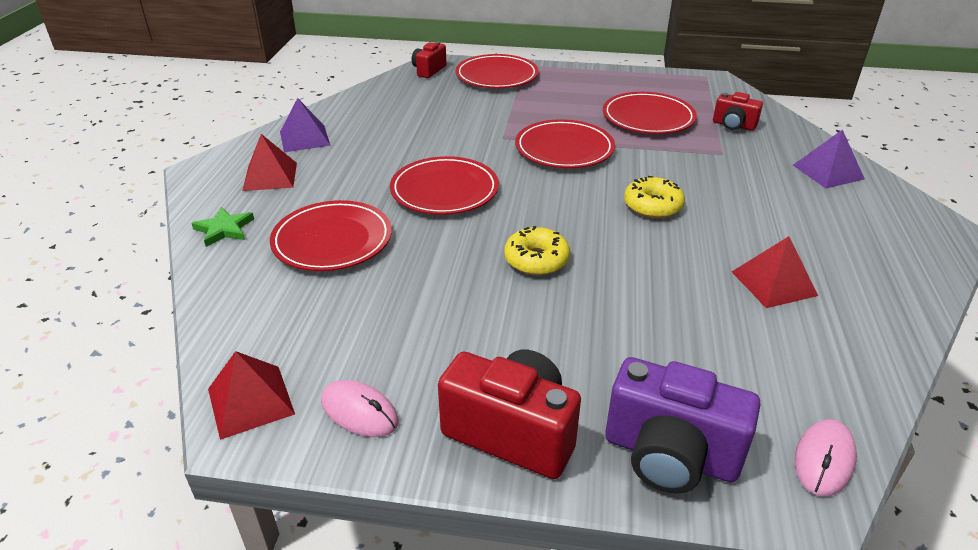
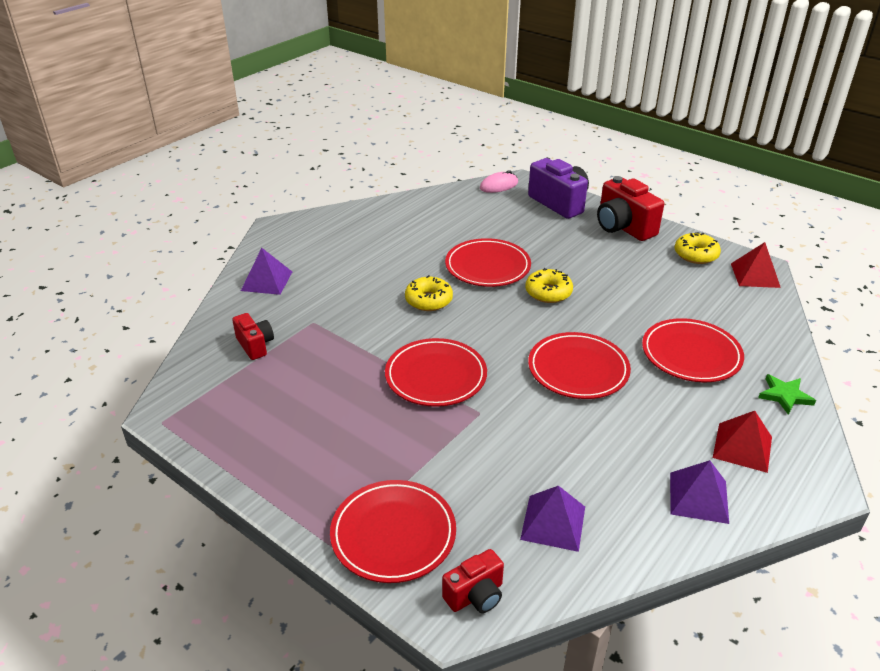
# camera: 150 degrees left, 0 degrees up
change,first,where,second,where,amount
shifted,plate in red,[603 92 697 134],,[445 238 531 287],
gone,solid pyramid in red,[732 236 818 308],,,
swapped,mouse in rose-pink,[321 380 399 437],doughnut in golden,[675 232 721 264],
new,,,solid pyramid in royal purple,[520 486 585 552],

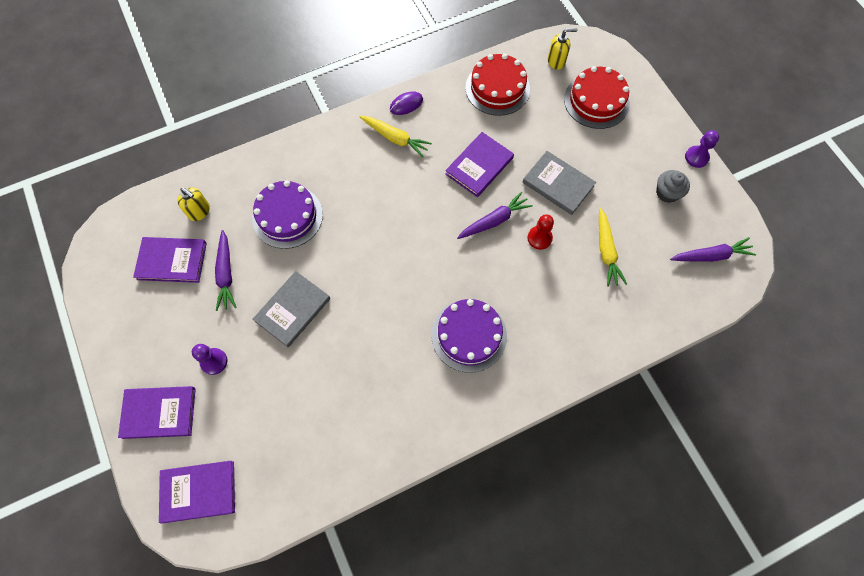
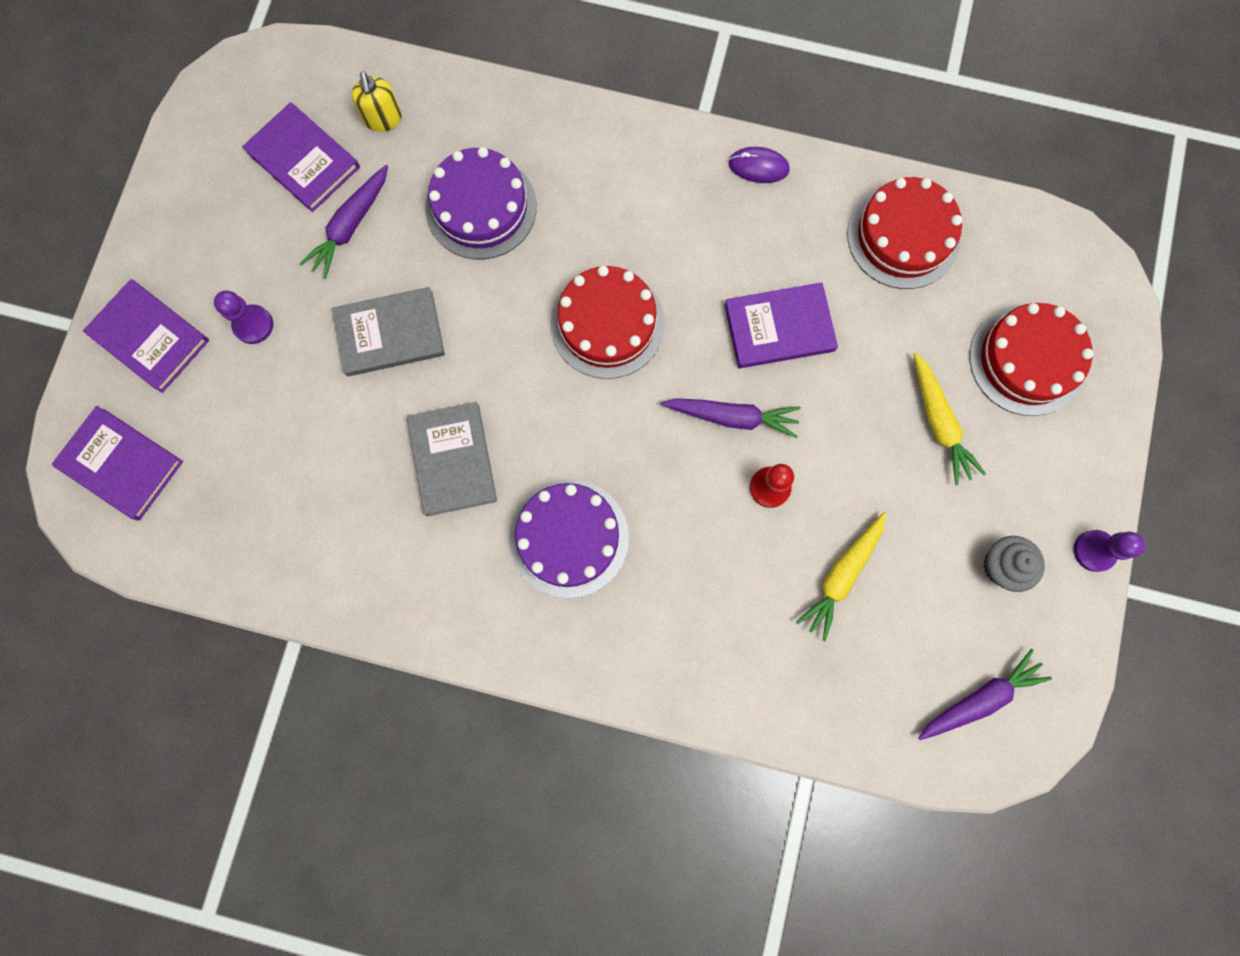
# camera: 40 degrees right, 10 degrees up
change,first,where,second,where,amount
gone,pump bottle in golden,[548 28 577 70],,,
shifted,toy carrot in golden,[360 116 432 157],,[914 353 986 485],
shifted,hardcover in gray,[522 151 596 215],,[407 402 497 516],
rotated,toy carrot in royal purple,[670 237 756 262],,[918 649 1052 740],60 degrees counterclockwise
new,,,layer cake in red,[550 266 665 379],

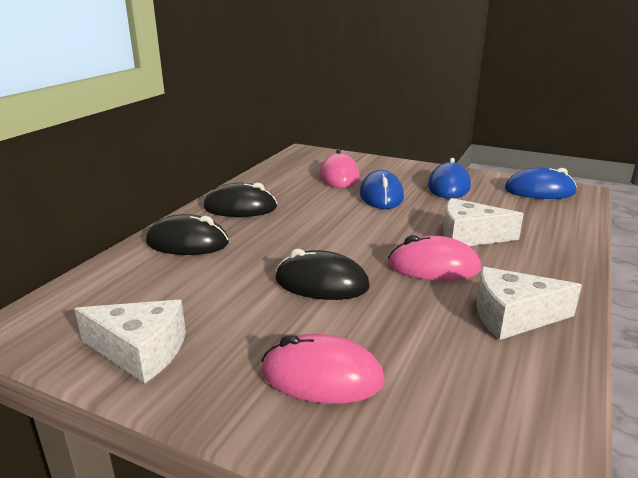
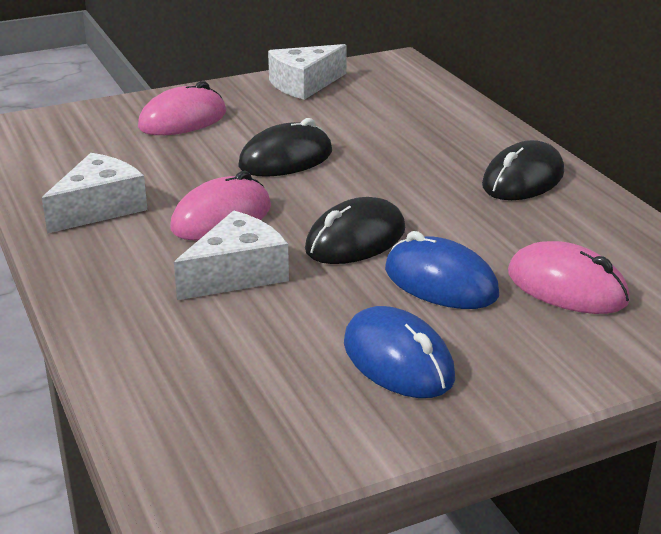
# camera: 130 degrees right, 5 degrees up
change,first,where,second,where,amount
gone,mouse in cobalt,[505 168 577 199],,,
shifted,mouse in jet-black,[146 214 229 255],,[305 197 405 264],

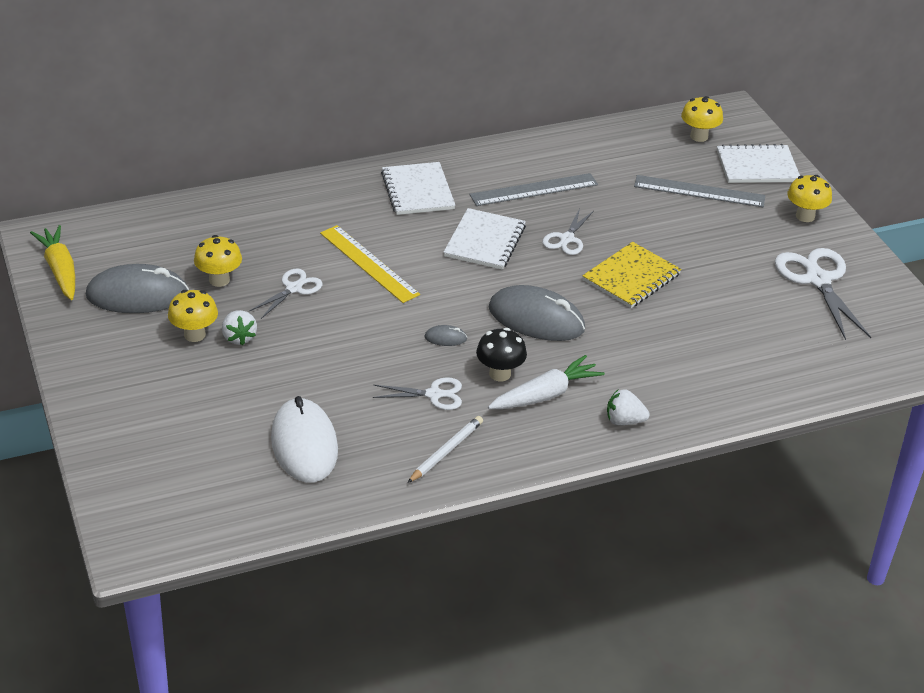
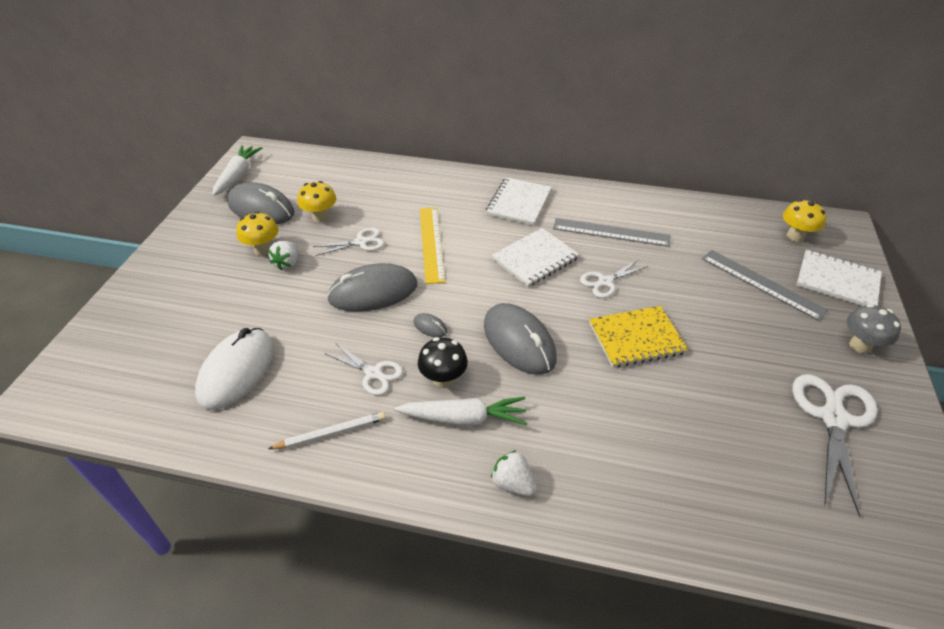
# camera: 35 degrees right, 5 degrees up
change,first,where,second,where,amount
repainted,fungus in golden,[787 175 832 222],fungus in gray,[846 304 901 354],
repainted,toy carrot in golden,[30 225 75 300],toy carrot in pure white,[212 145 262 196],
new,,,mouse in gray,[327 263 417 312],

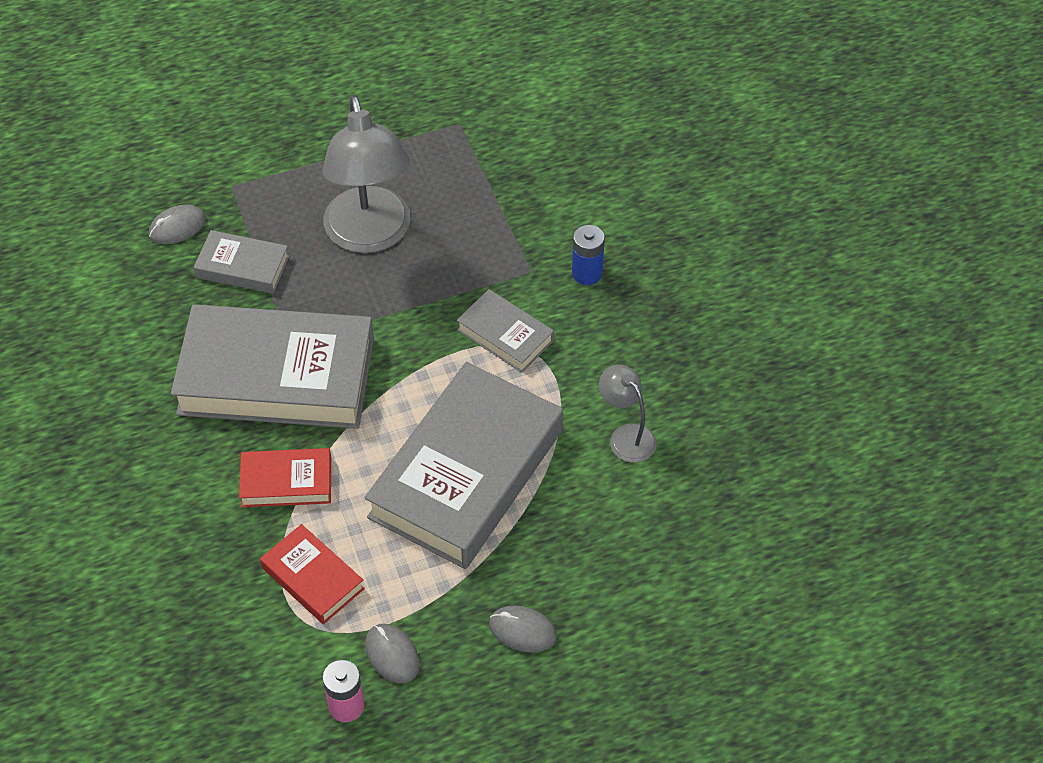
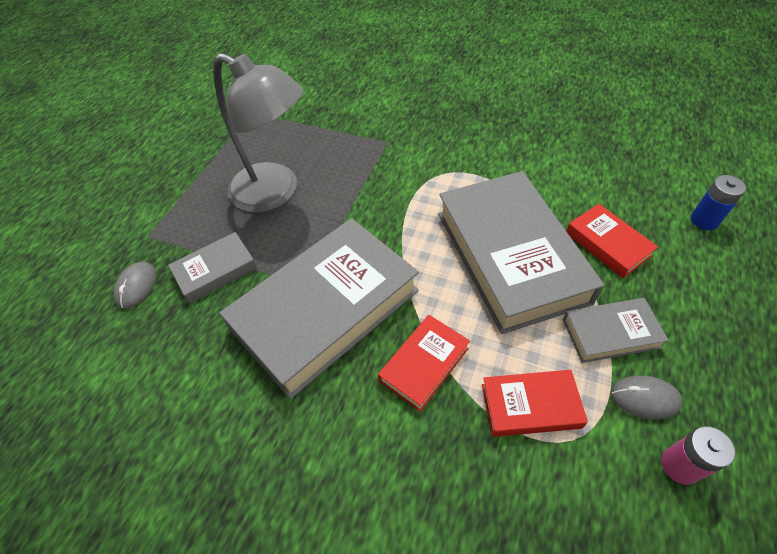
# camera: 45 degrees left, 0 degrees up
change,first,where,second,where,amount
shifted,battery in cobalt,[572 225 605 285],,[691 175 746 230],
shifted,hardcover in gray,[457 289 554 373],,[563 298 669 363],
gone,reading lamp in gray,[599 365 657 463],,,
gone,mouse in gray,[489 605 557 653],,,
new,,,hardcover in red,[566 204 658 278],

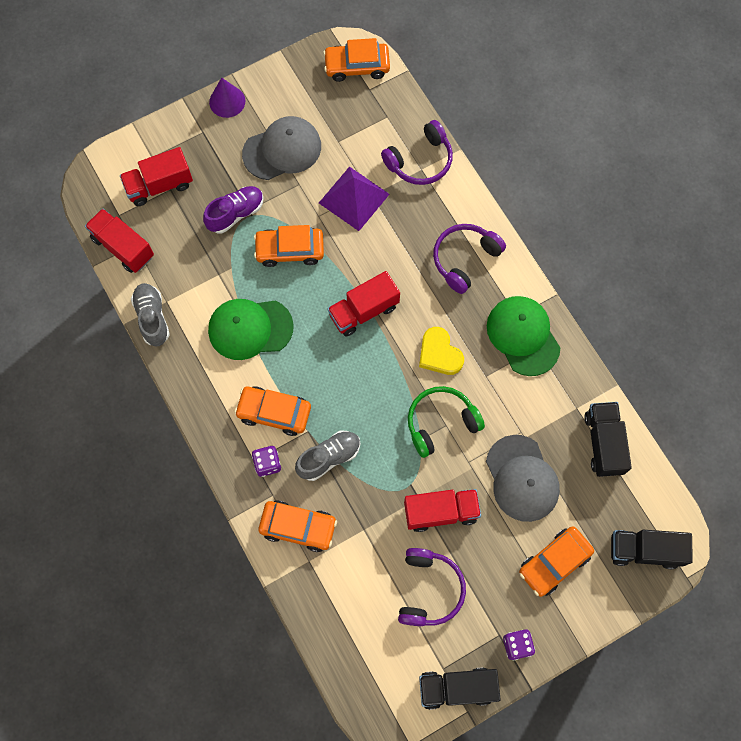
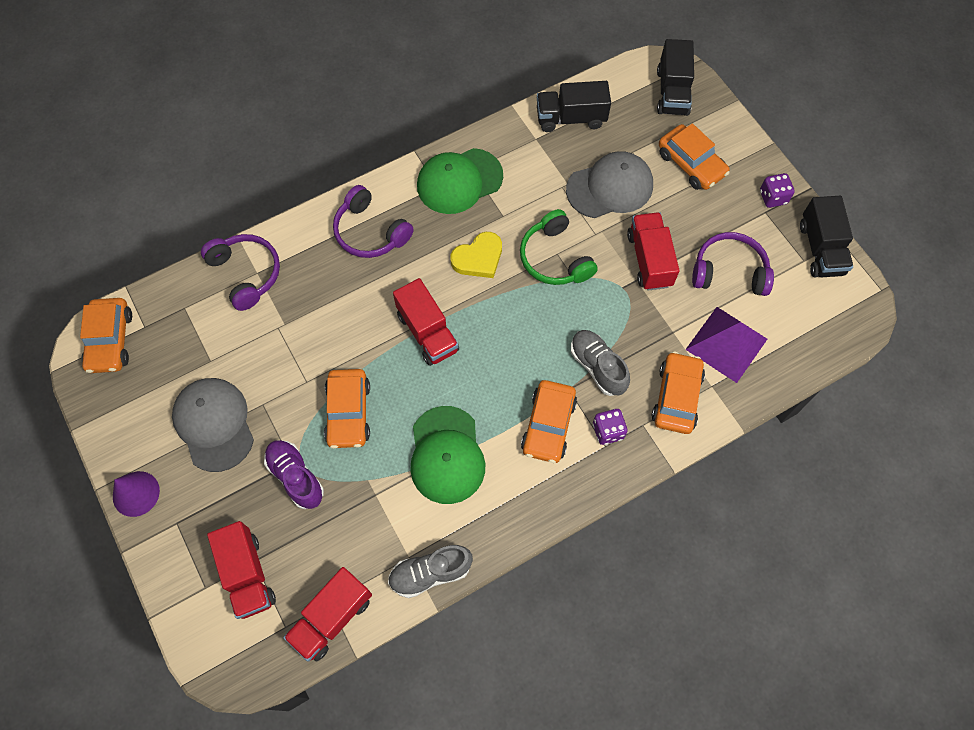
# camera: 90 degrees left, 5 degrees down
change,first,where,second,where,amount
shifted,solid pyramid in royal purple,[319 167 390 231],,[685 307 767 383],

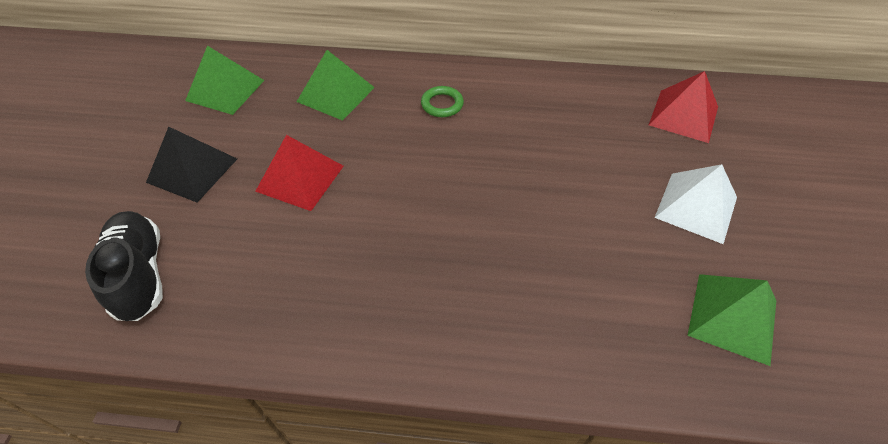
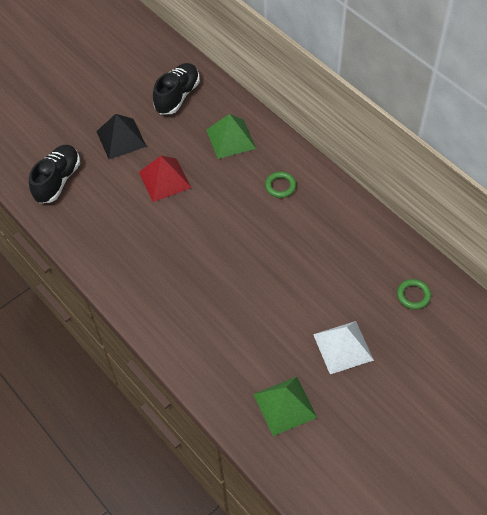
# camera: 45 degrees right, 5 degrees up
change,first,where,second,where,amount
swapped,solid pyramid in leaf-green,[185 46 264 115],sneaker in jet-black,[153 63 200 114],
swapped,solid pyramid in red,[649 71 718 143],torus in leaf-green,[397 279 431 309],

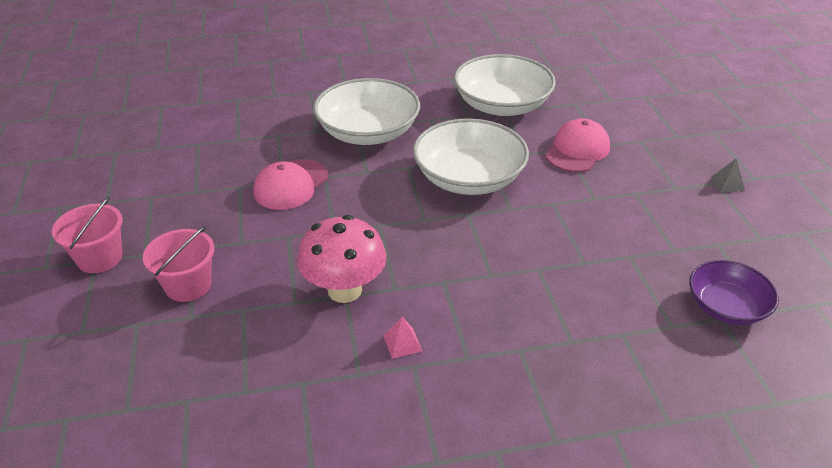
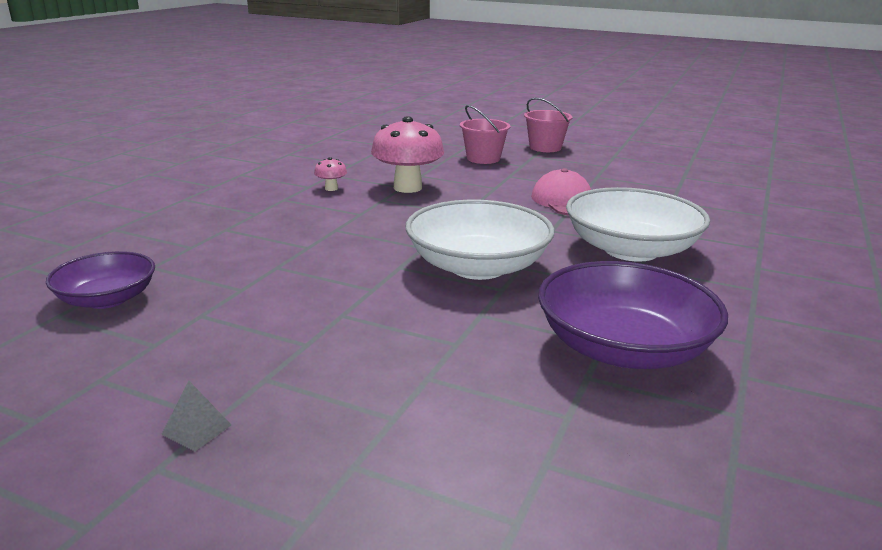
# camera: 125 degrees right, 15 degrees down
change,first,where,second,where,amount
repainted,bowl in pure white,[454 54 556 116],bowl in royal purple,[538 261 728 369],
gone,baseball cap in rose-pink,[545 118 610 172],,,
swapped,solid pyramid in rose-pink,[383 317 422 359],fungus in rose-pink,[314 157 347 191],

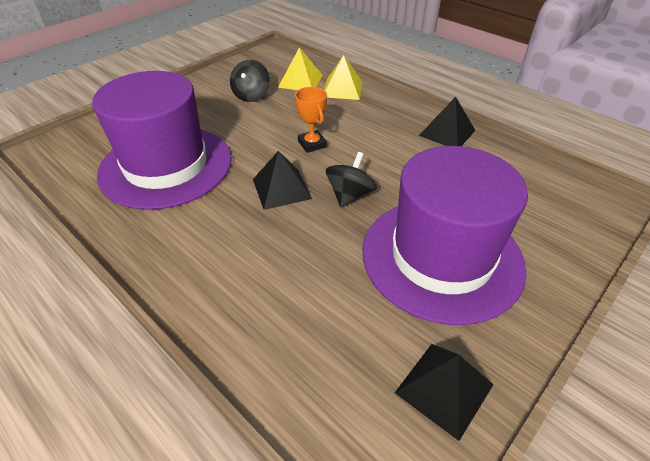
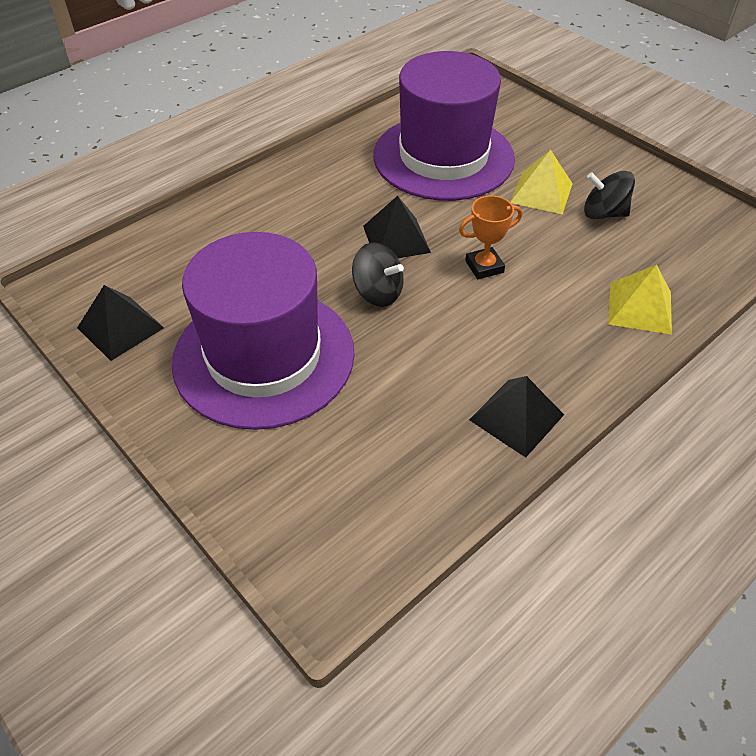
# camera: 95 degrees right, 5 degrees up
change,first,where,second,where,amount
shifted,solid pyramid in golden,[278 47 323 90],,[510 150 573 214],

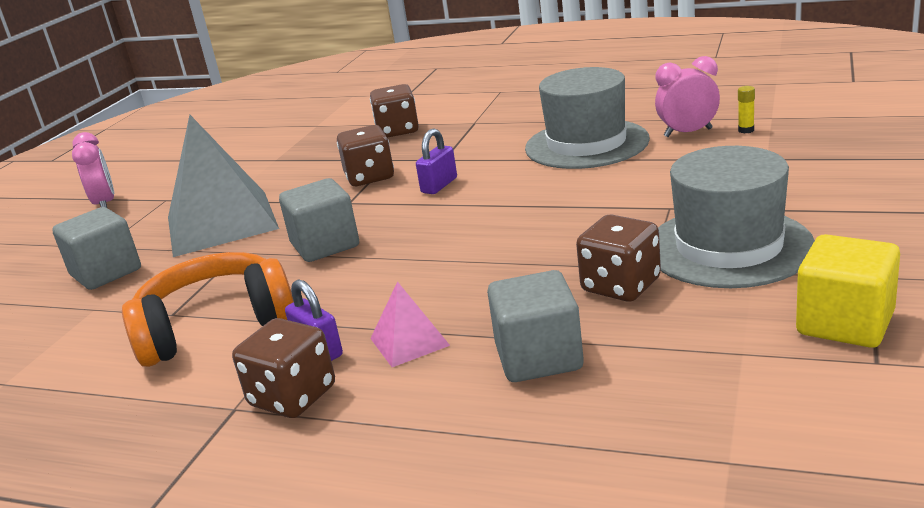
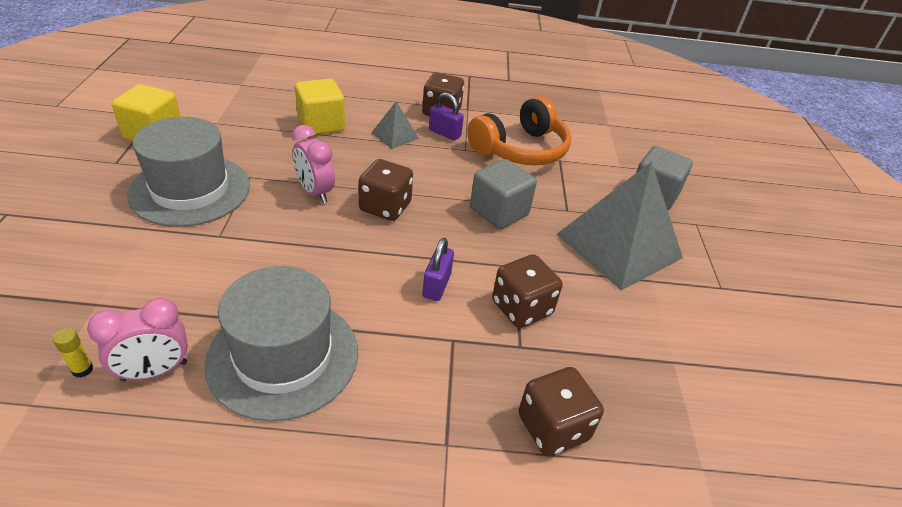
# camera: 155 degrees right, 15 degrees up
change,first,where,second,where,amount
shifted,alarm clock in rose-pink,[72 132 114 208],,[292 125 335 203],
shifted,die in russet,[576 214 661 302],,[358 159 413 221],
repainted,block in gray,[487 270 584 382],block in golden,[295 78 345 135],
repainted,solid pyramid in rose-pink,[370 281 450 367],solid pyramid in gray,[371 101 419 149],

